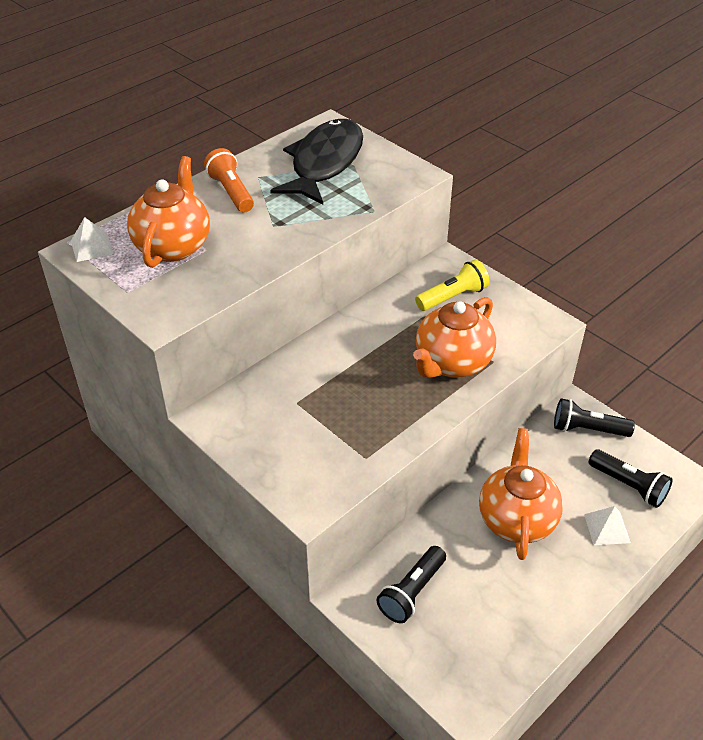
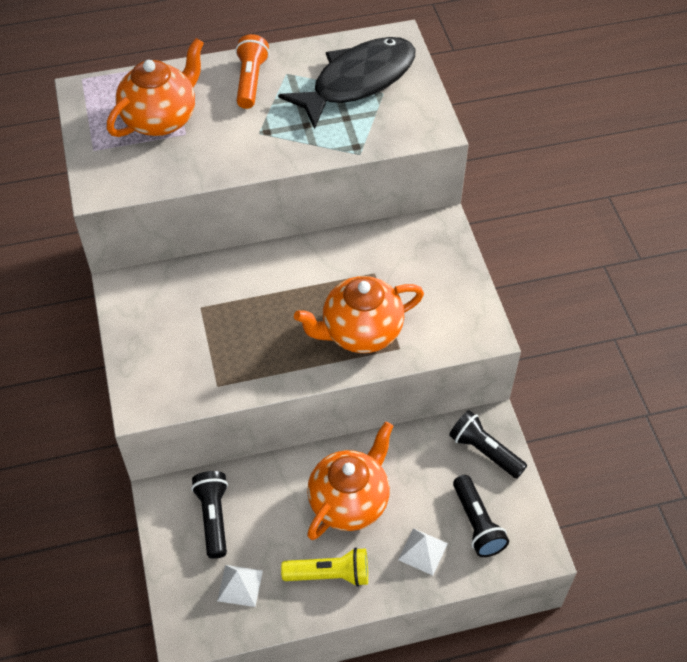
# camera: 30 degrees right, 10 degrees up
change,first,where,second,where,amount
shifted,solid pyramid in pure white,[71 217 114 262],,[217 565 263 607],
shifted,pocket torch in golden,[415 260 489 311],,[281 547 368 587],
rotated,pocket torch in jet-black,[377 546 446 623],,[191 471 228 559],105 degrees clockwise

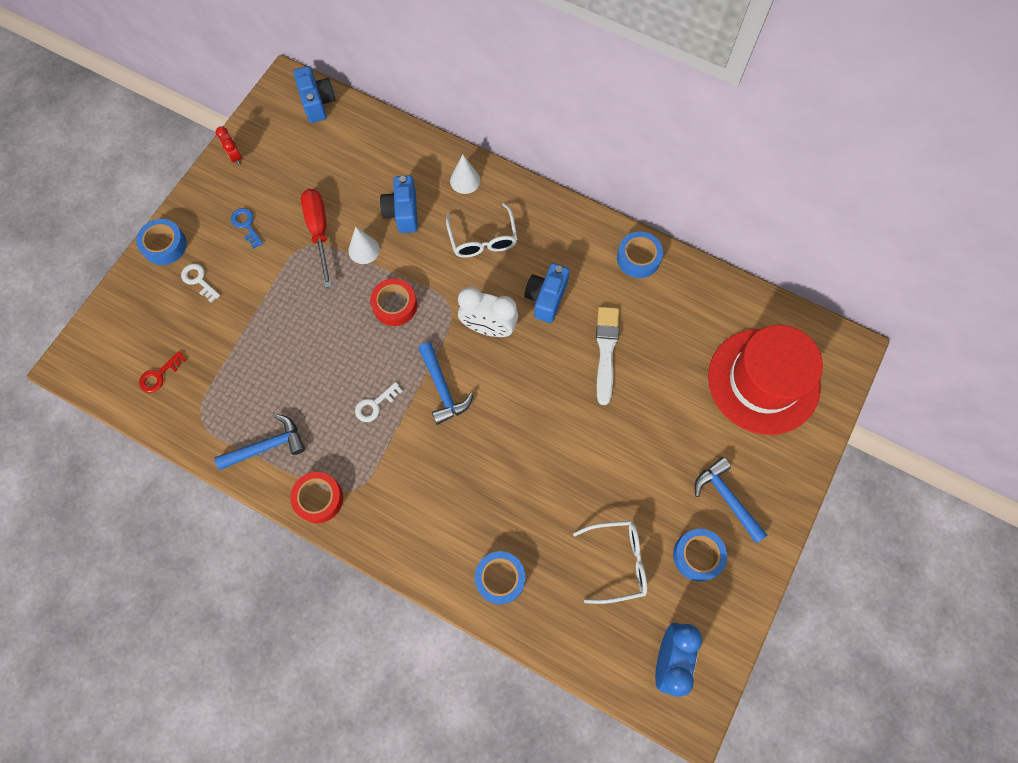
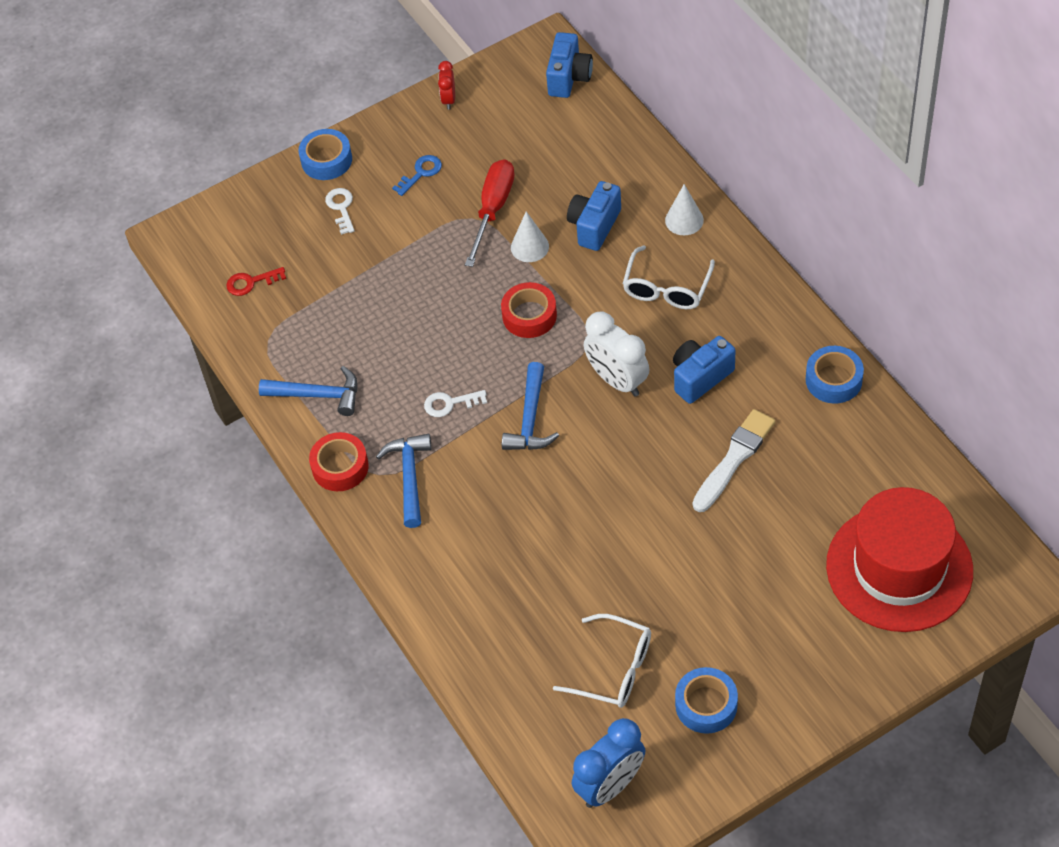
# camera: 35 degrees right, 15 degrees down
change,first,where,second,where,amount
rotated,latchkey in cobalt,[231 208 263 249],,[392 155 442 196],45 degrees clockwise
shifted,carpenter's hammer in cobalt,[695 457 768 543],,[376 434 432 528],
gone,sticky tape in cobalt,[475 551 525 604],,,

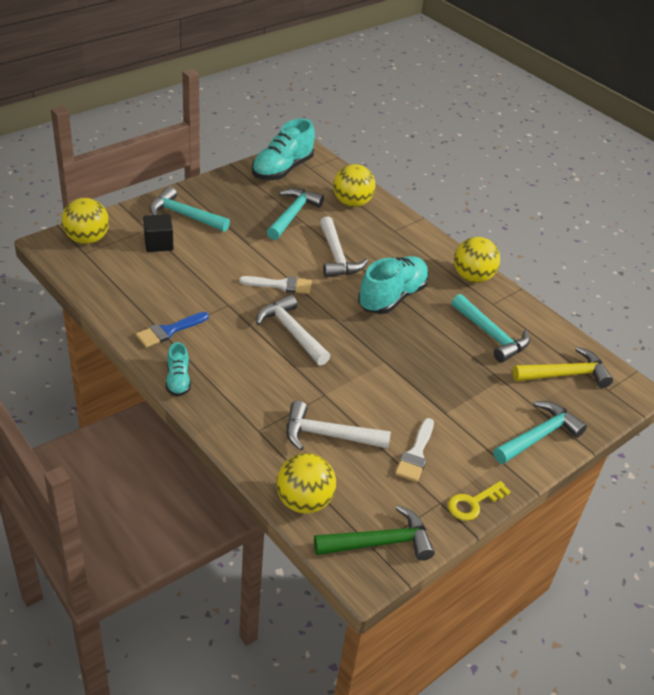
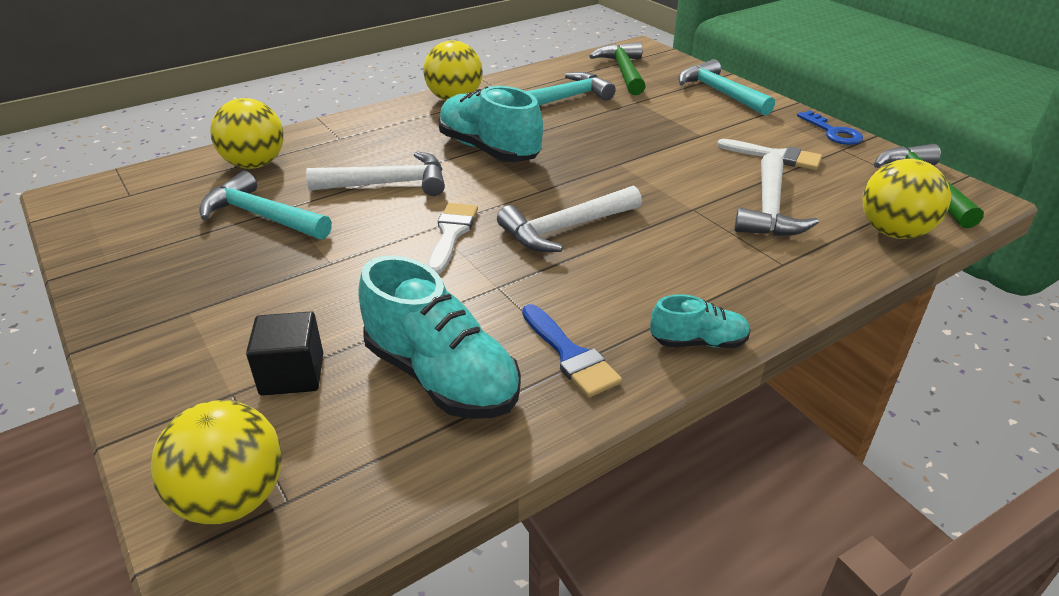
# camera: 80 degrees left, 5 degrees down
change,first,where,second,where,amount
shifted,sneaker in aqua,[252 118 315 180],,[358 255 521 419],
gone,carpenter's hammer in aqua,[150 186 230 232],,,
repainted,carpenter's hammer in golden,[513 347 613 388],carpenter's hammer in leaf-green,[589 42 646 95],
repainted,latchkey in golden,[448 481 511 521],latchkey in cobalt,[797 110 863 145],

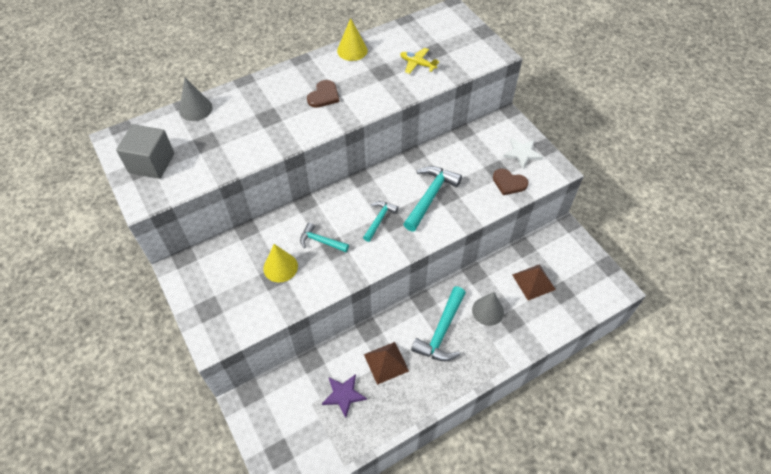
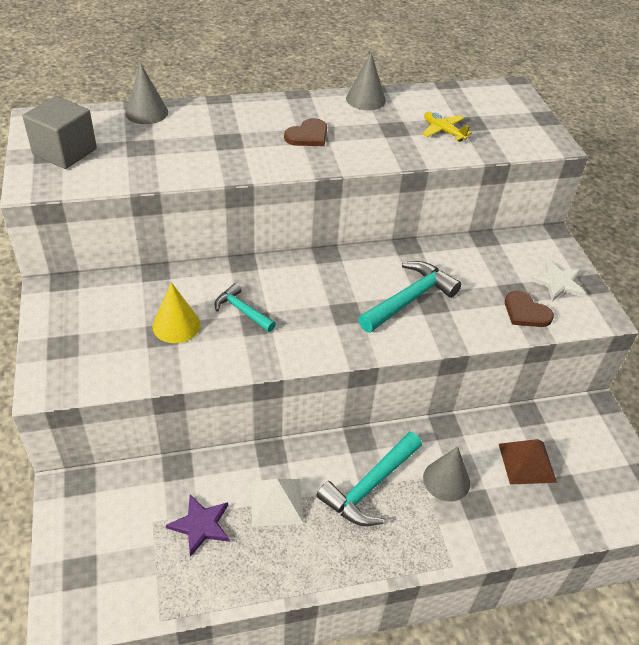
# camera: 15 degrees right, 10 degrees down
change,first,where,second,where,amount
repainted,solid cone in golden,[337 18 368 61],solid cone in gray,[346 53 386 110],
gone,carpenter's hammer in aqua,[363 201 398 242],,,
repainted,solid pyramid in russet,[364 342 409 385],solid pyramid in pure white,[250 479 304 527],

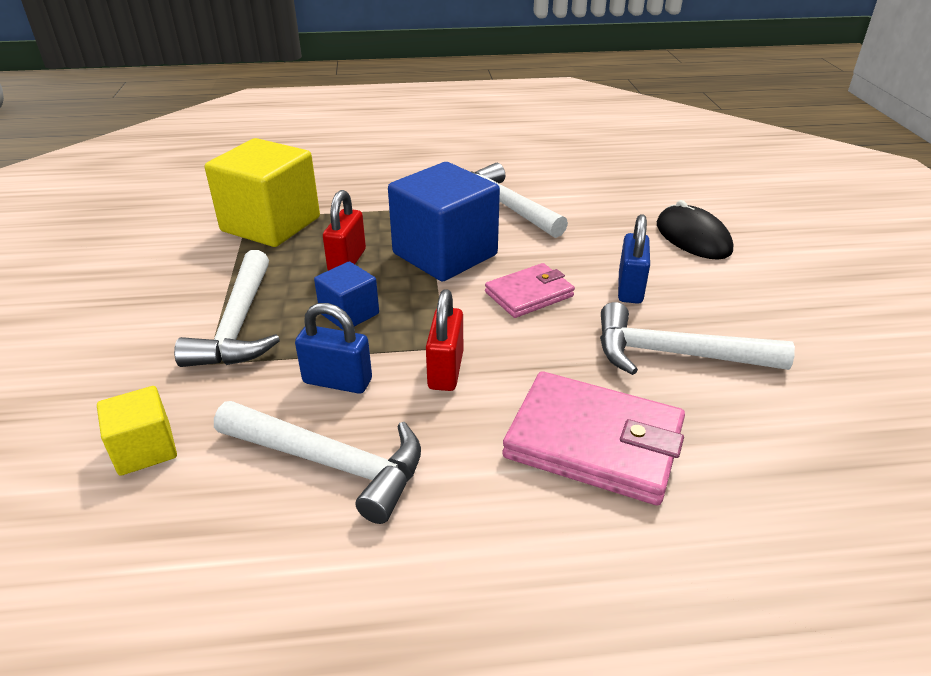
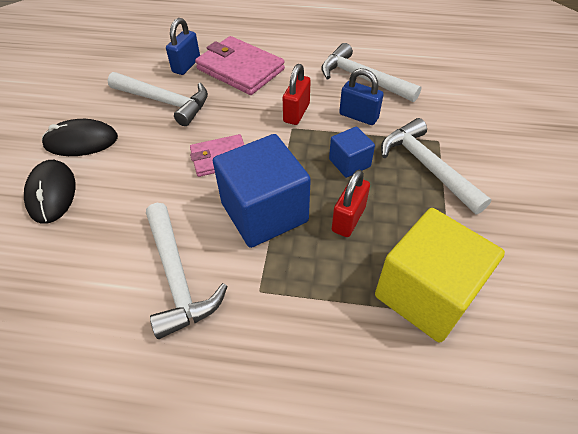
# camera: 165 degrees left, 15 degrees up
change,first,where,second,where,amount
shifted,padlock in cobalt,[618 214 650 304],,[166 18 200 75],
rotated,carpenter's hammer in pure white,[174 250 280 367],,[381 118 492 214],45 degrees counterclockwise
gone,block in golden,[97 386 177 476],,,
new,,,mouse in jet-black,[42 119 118 156],

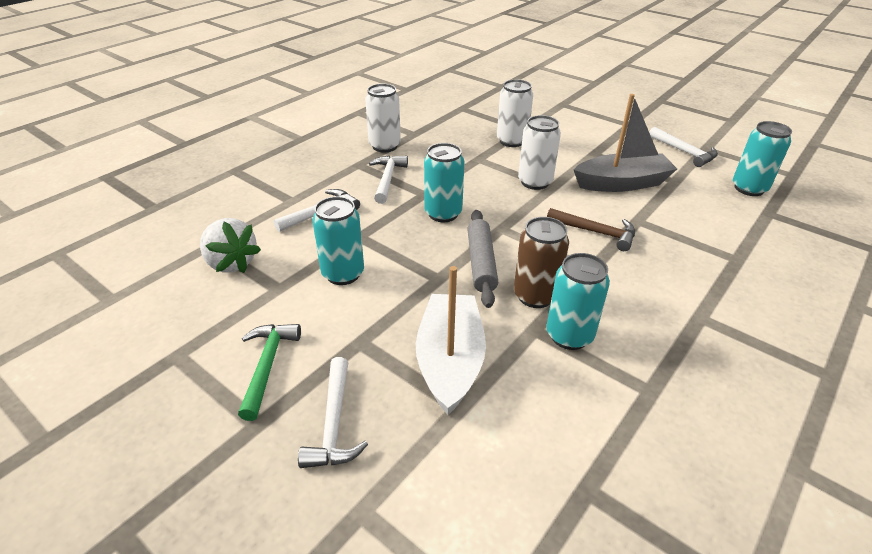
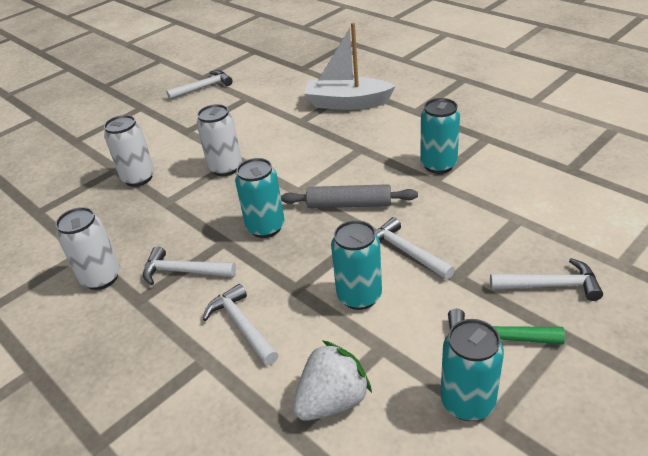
# camera: 80 degrees left, 0 degrees up
change,first,where,second,where,amount
gone,boat in gray,[574 94 677 192],,,
shifted,tin in aqua,[733 121 792 196],,[440 319 504 421],
gone,carpenter's hammer in russet,[547 208 635 251],,,
gone,tin in russet,[514 217 569 308],,,
shifted,boat in pure white,[416 266 486 415],,[304 23 396 110],
new,,,carpenter's hammer in pure white,[375 217 455 280],

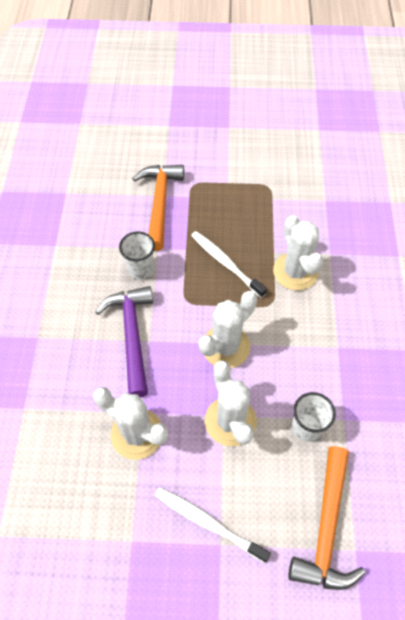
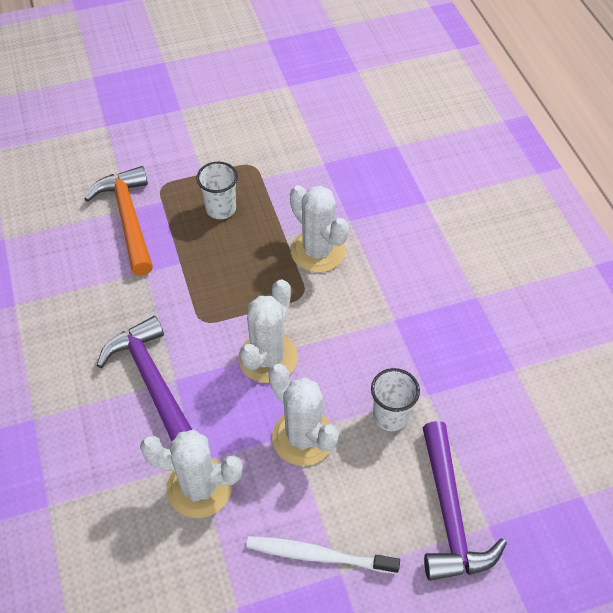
# camera: 20 degrees left, 5 degrees down
change,first,where,second,where,amount
gone,tooth brush in pure white,[191 231 267 298],,,
shifted,beaker in pure white,[119 232 155 280],,[196 162 238 219],
repainted,carpenter's hammer in bright orange,[288 446 365 590],carpenter's hammer in royal purple,[422 421 507 581],

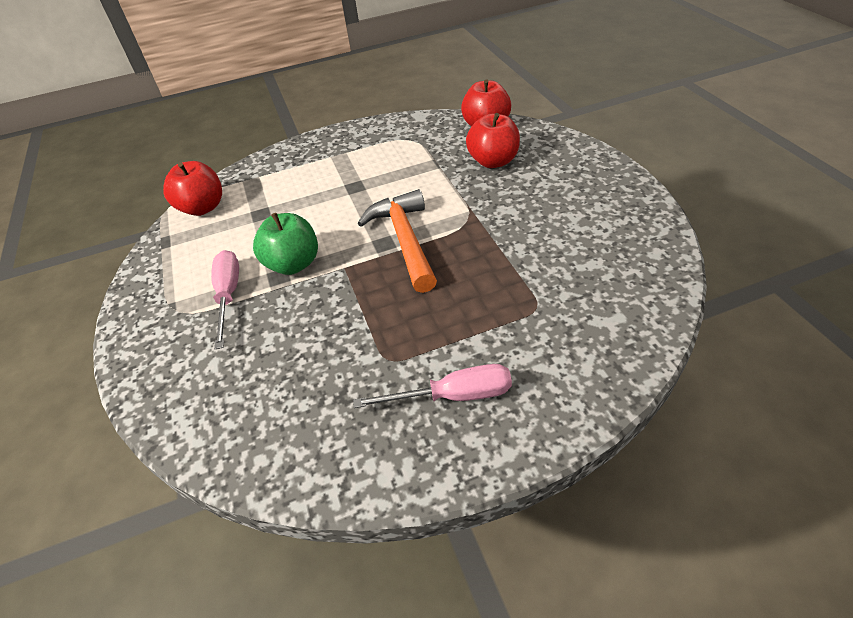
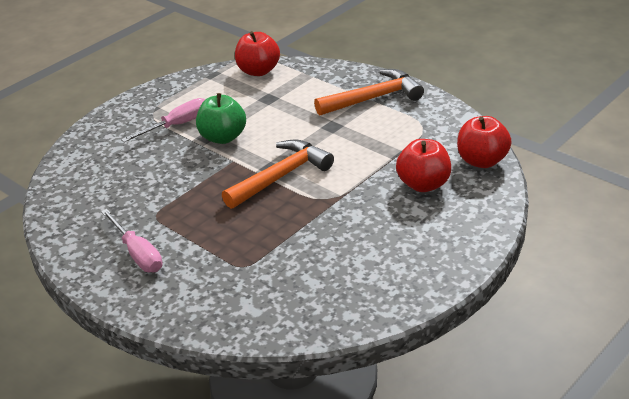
# camera: 60 degrees right, 10 degrees down
change,first,where,second,where,amount
new,,,carpenter's hammer in bright orange,[314 69 424 116],

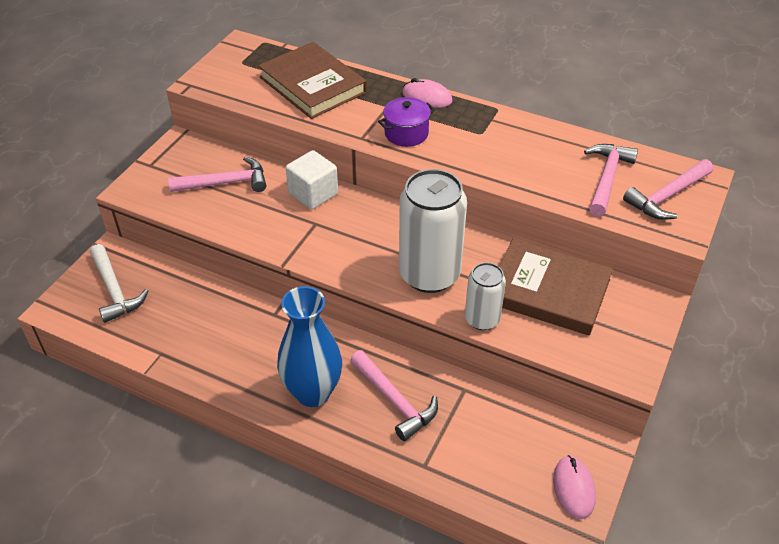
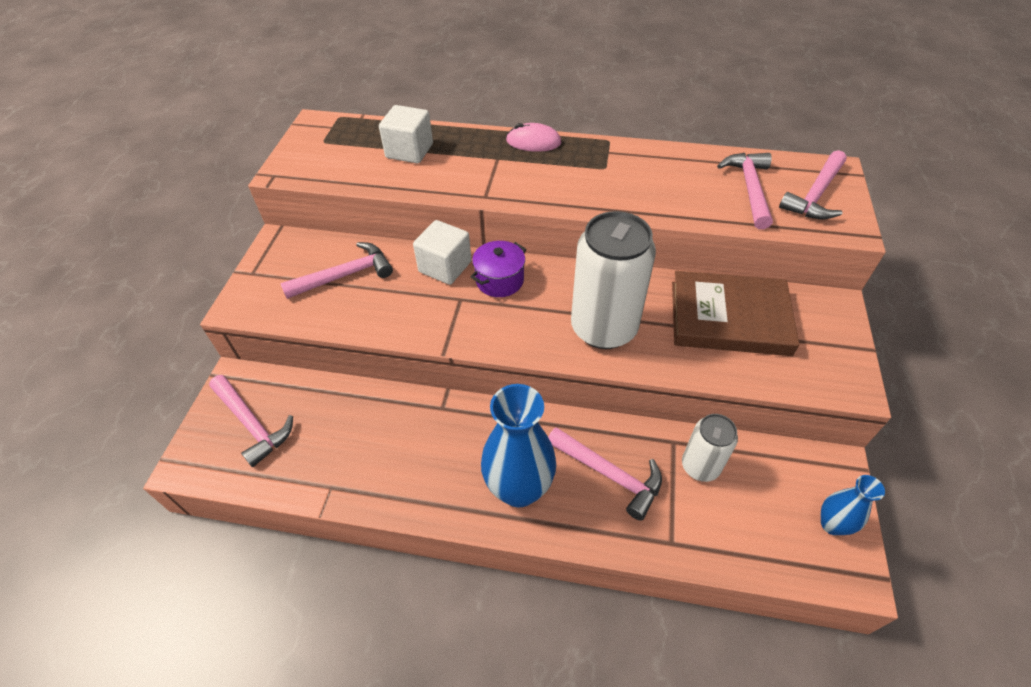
# camera: 15 degrees left, 5 degrees up
change,first,where,second,where,amount
swapped,hardcover in russet,[258 42 367 119],block in pure white,[379 105 433 163],
shifted,stockpot in royal purple,[378 97 435 147],,[470 241 527 297],
repainted,carpenter's hammer in pure white,[90 244 148 323],carpenter's hammer in rose-pink,[209 375 293 467],
shifted,tin in pure white,[465 262 506 330],,[682 414 738 482],
swapped,mouse in rose-pink,[553 455 596 519],vase in cobalt,[821 475 885 535],

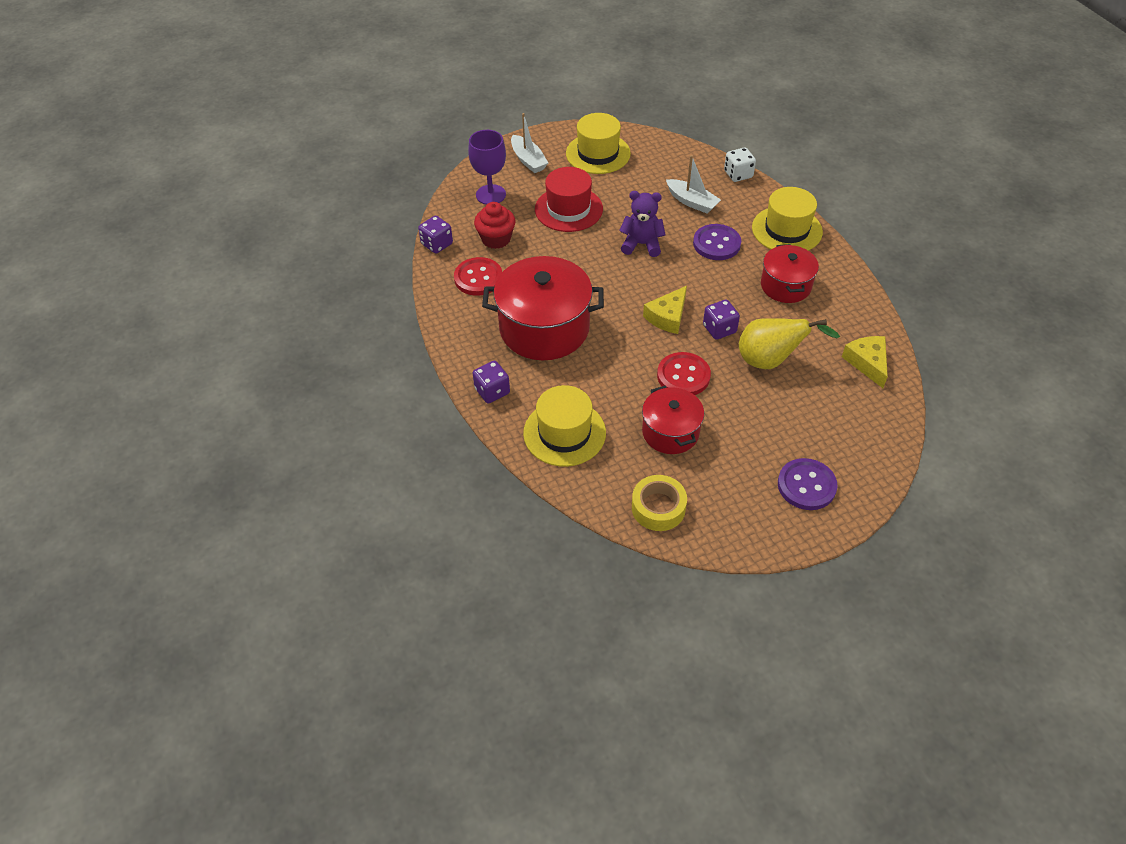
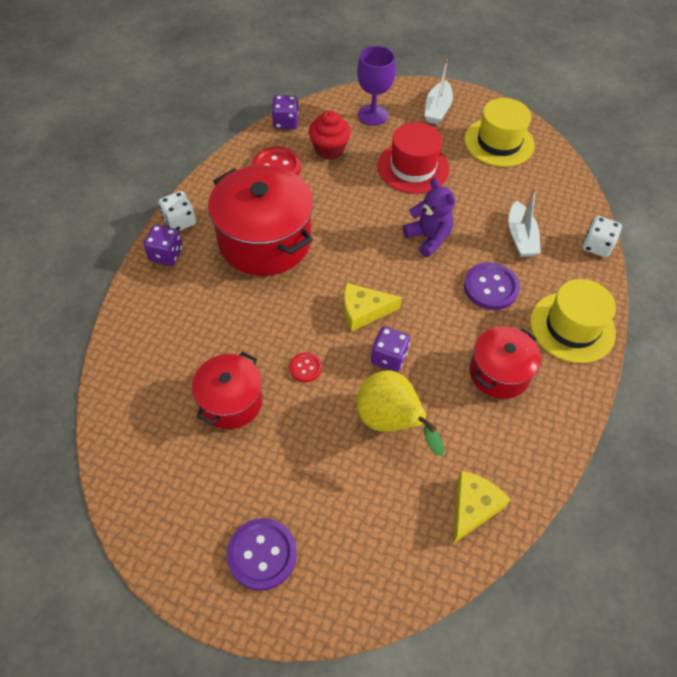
# camera: 45 degrees right, 5 degrees up
change,first,where,second,where,amount
scaled,button in red,[657 352 711 395],,[289 352 322 382],x0.55
gone,hat in golden,[523 385 606 467],,,
gone,sticky tape in golden,[632 475 687 531],,,
new,,,die in pure white,[159 191 196 231],

